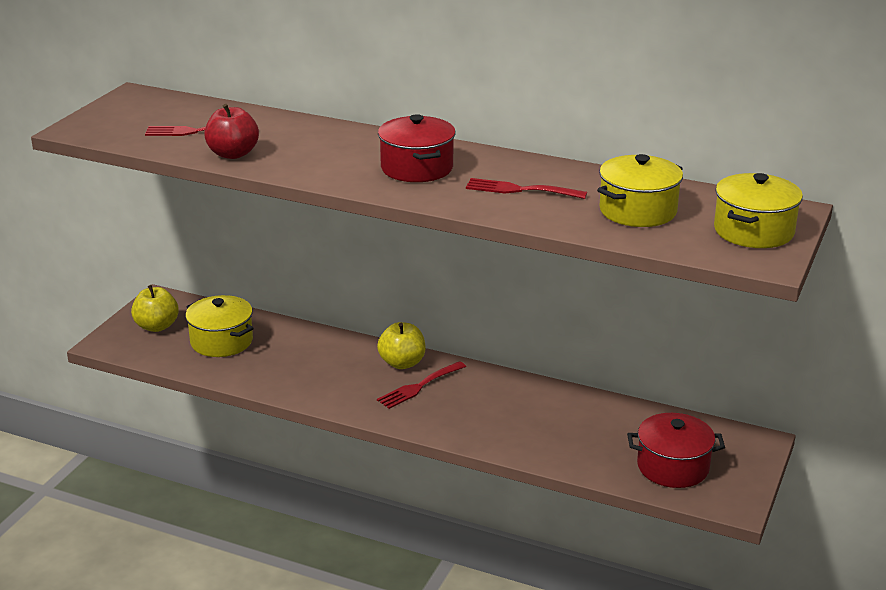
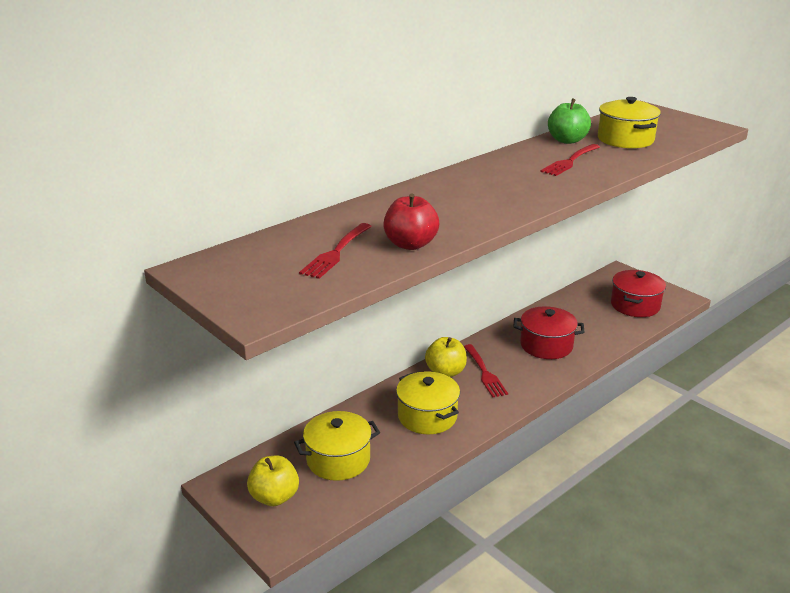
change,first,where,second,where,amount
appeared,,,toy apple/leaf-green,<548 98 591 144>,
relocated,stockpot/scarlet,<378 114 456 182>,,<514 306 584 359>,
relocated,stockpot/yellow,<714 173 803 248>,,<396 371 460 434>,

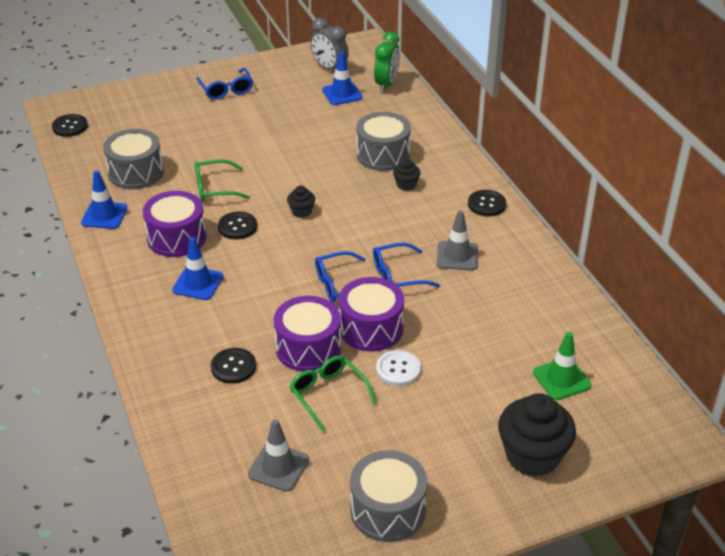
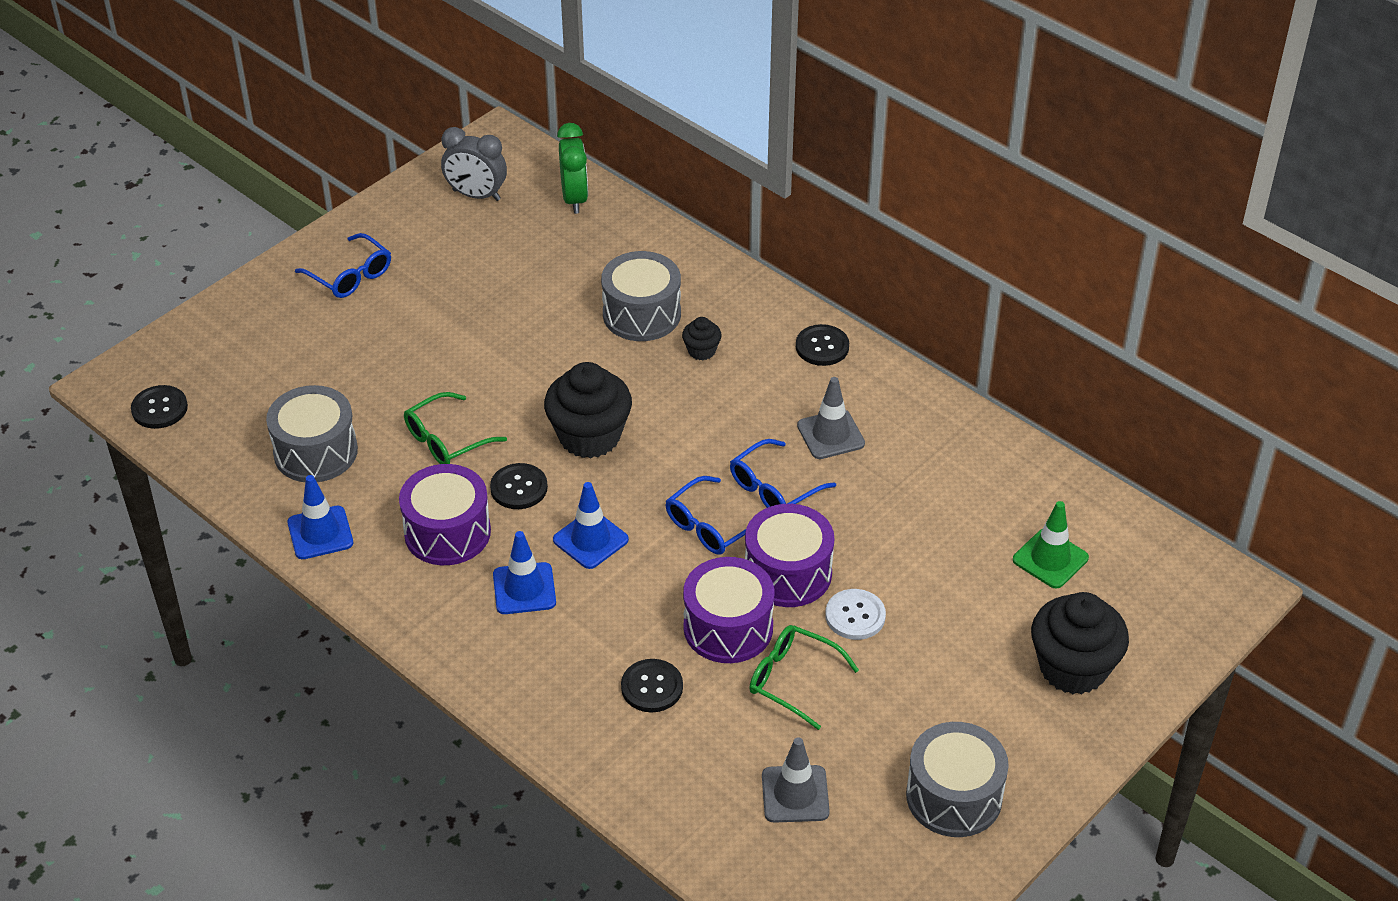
change,first,where,second,where,amount
relocated,safety cone/blue,<322 52 362 105>,,<553 482 629 569>,
size,cupcake/jet-black,<287 186 315 218>,,<544 362 632 458>,x2.13

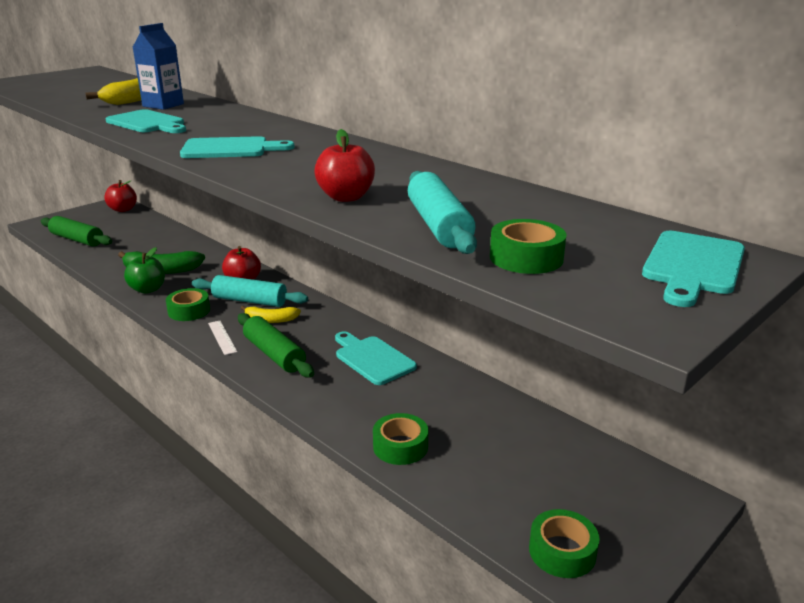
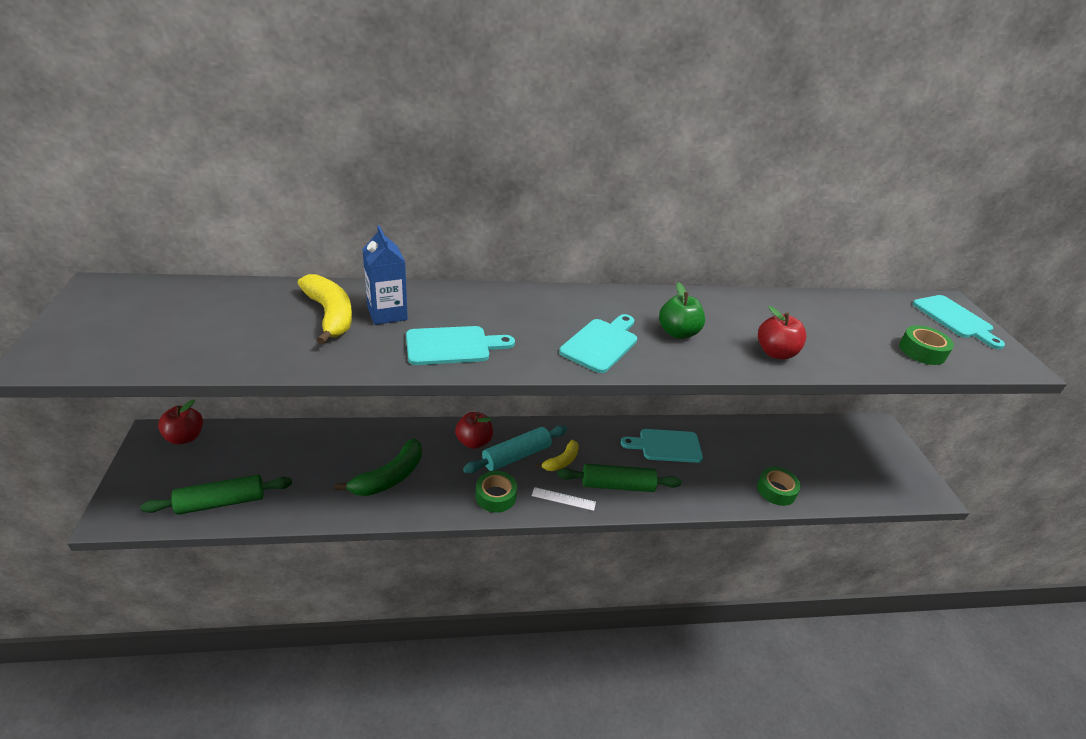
change,first,where,second,where,amount
missing,pastry roller/teal,<408 171 477 254>,,,
missing,tape/leaf-green,<529 509 600 578>,,,
relocated,toy apple/leaf-green,<124 247 165 294>,,<659 282 705 339>,

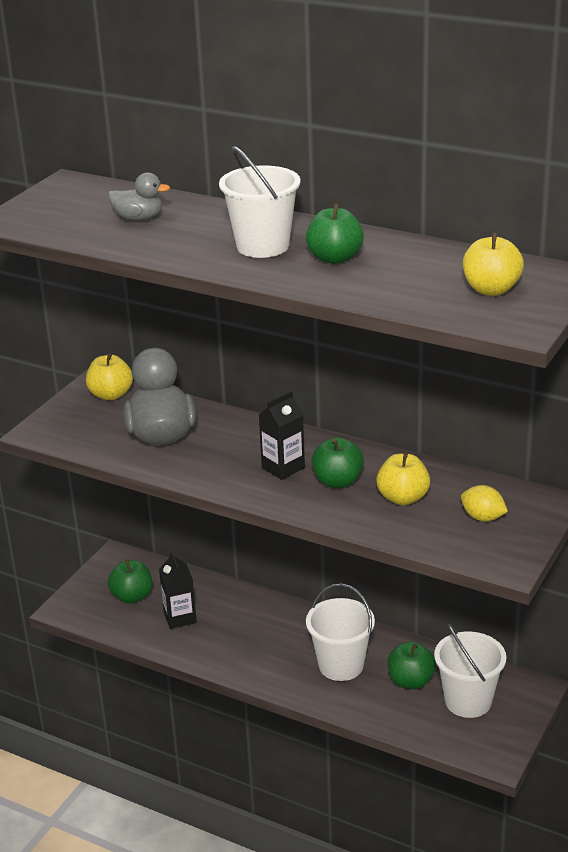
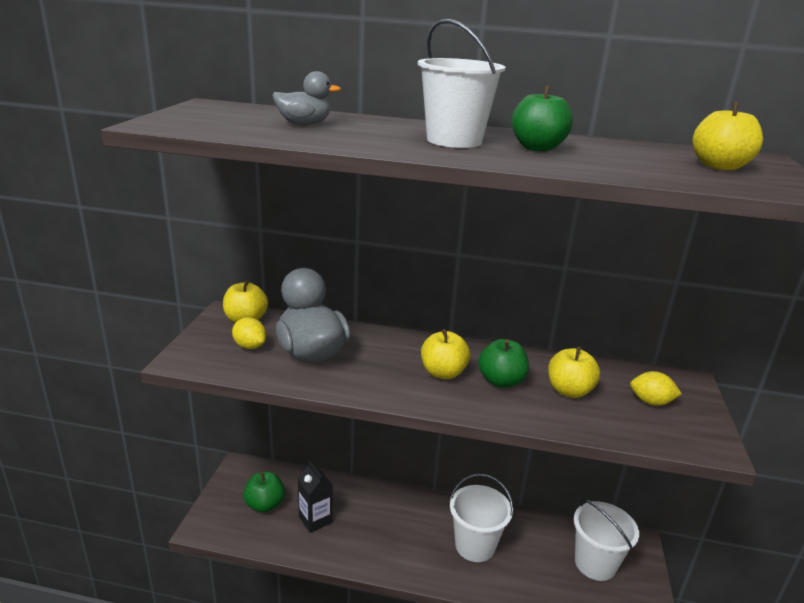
change,first,where,second,where,amount
missing,toy apple/leaf-green,<387 642 436 689>,,,
appeared,,,toy lemon/yellow,<232 317 267 349>,
exchanged,juice carton/jet-black,<259 391 305 480>,toy apple/yellow,<421 329 470 379>,

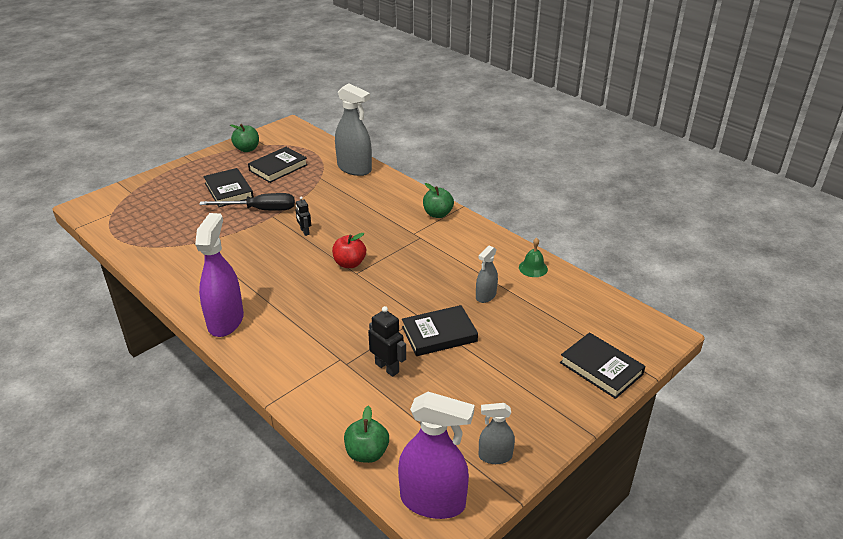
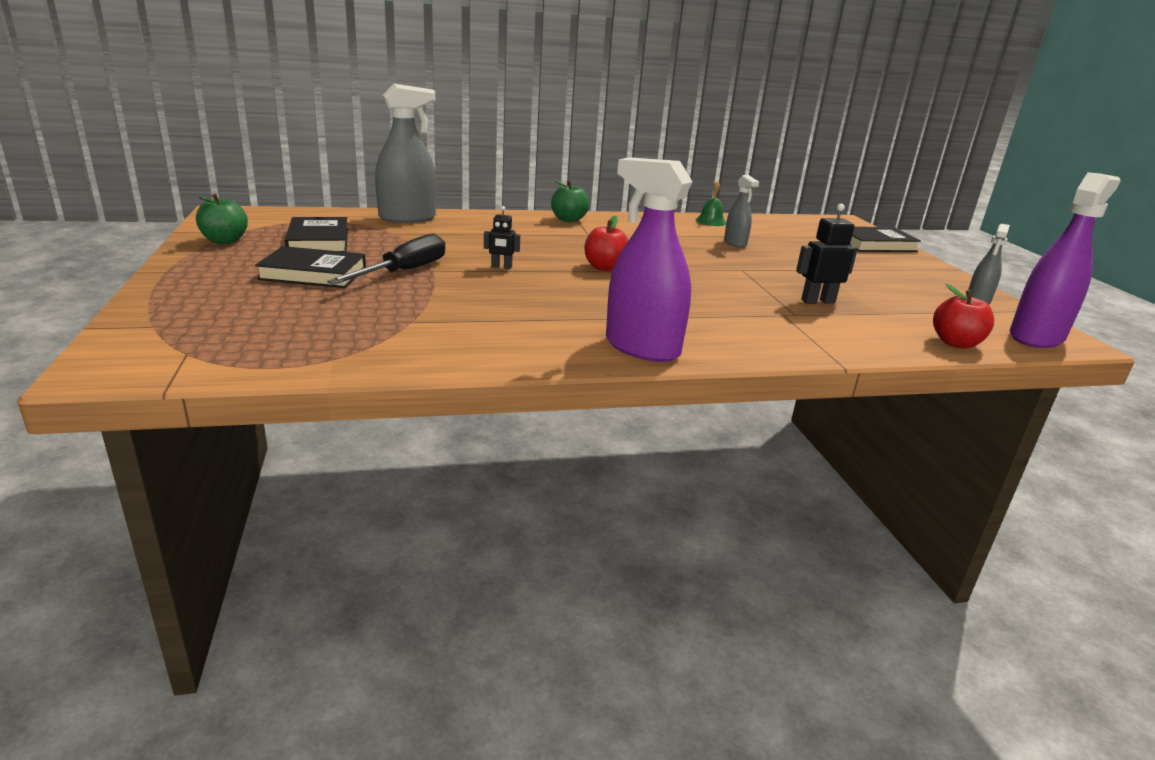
change,first,where,second,where,amount
missing,book/jet-black,<402 305 478 356>,,,
colour,toy apple/leaf-green,<344 406 389 463>,toy apple/scarlet,<933 284 994 349>,

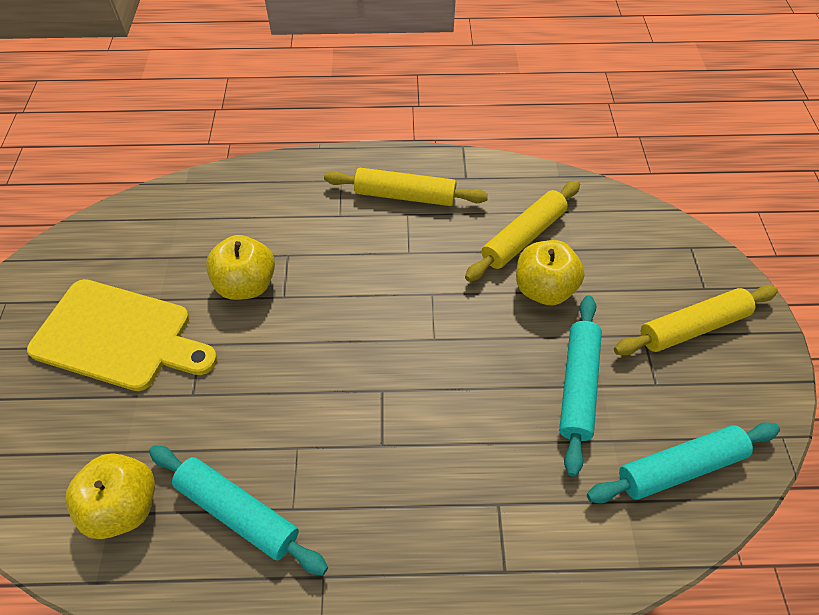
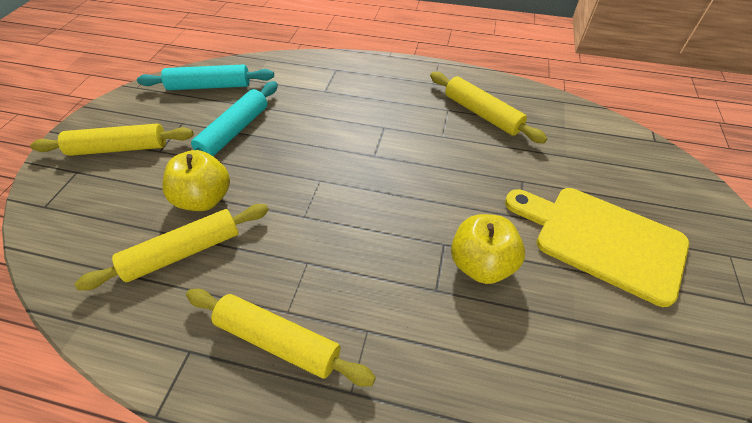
change,first,where,second,where,amount
missing,toy apple/yellow,<65 454 155 539>,,,
colour,pastry roller/teal,<149 445 328 575>,pastry roller/yellow,<430 72 547 144>,

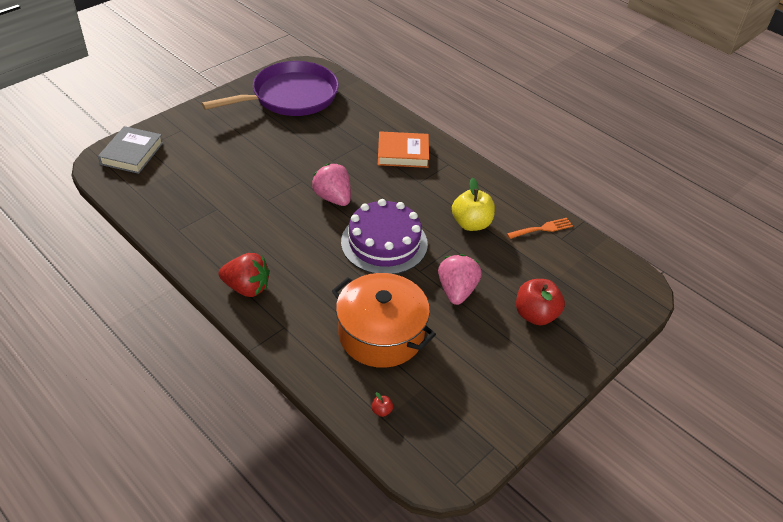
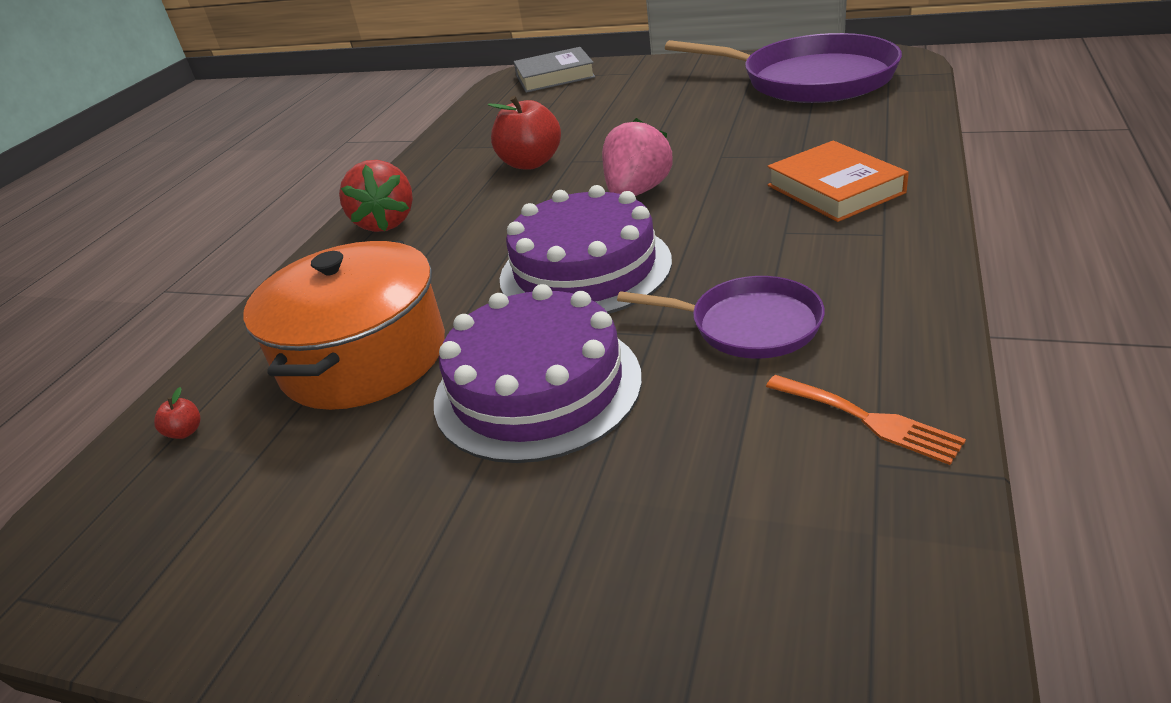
change,first,where,second,where,amount
relocated,toy apple/scarlet,<516 279 565 325>,,<488 95 561 170>,
exchanged,berry/pink,<438 254 482 305>,gateau/royal purple,<434 284 642 463>,
exchanged,toy apple/yellow,<452 178 495 231>,skillet/royal purple,<617 276 825 359>,

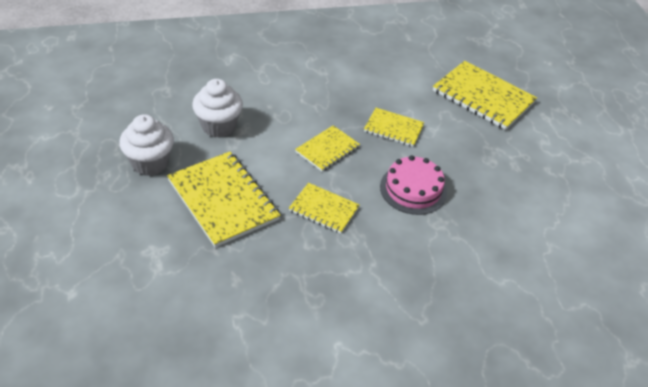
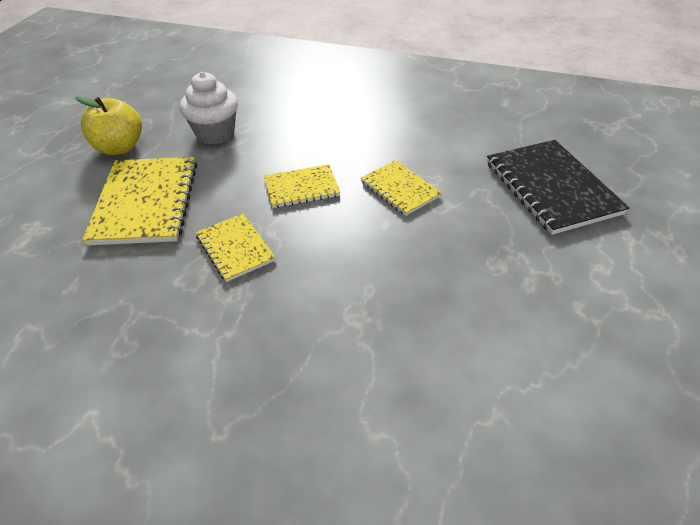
change,first,where,second,where,amount
missing,gateau/pink,<380 155 447 215>,,,
exchanged,cupcake/pure white,<119 114 174 176>,toy apple/yellow,<75 96 142 155>,
colour,exercise book/yellow,<433 61 537 130>,exercise book/jet-black,<487 140 630 235>,

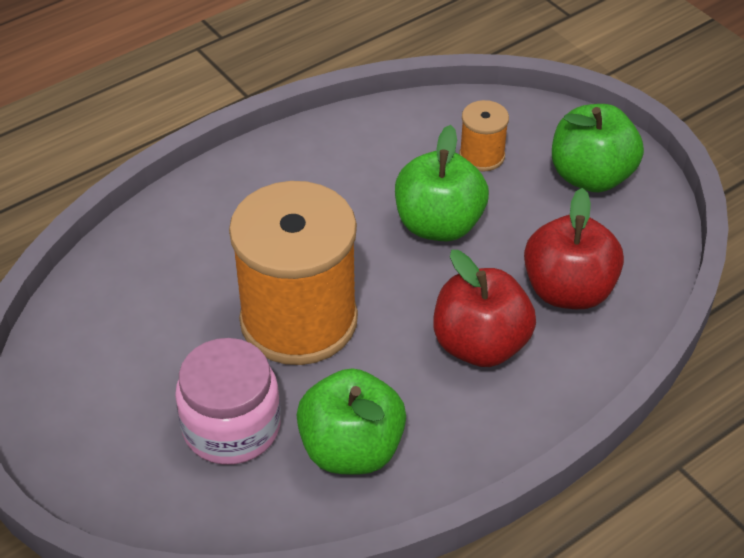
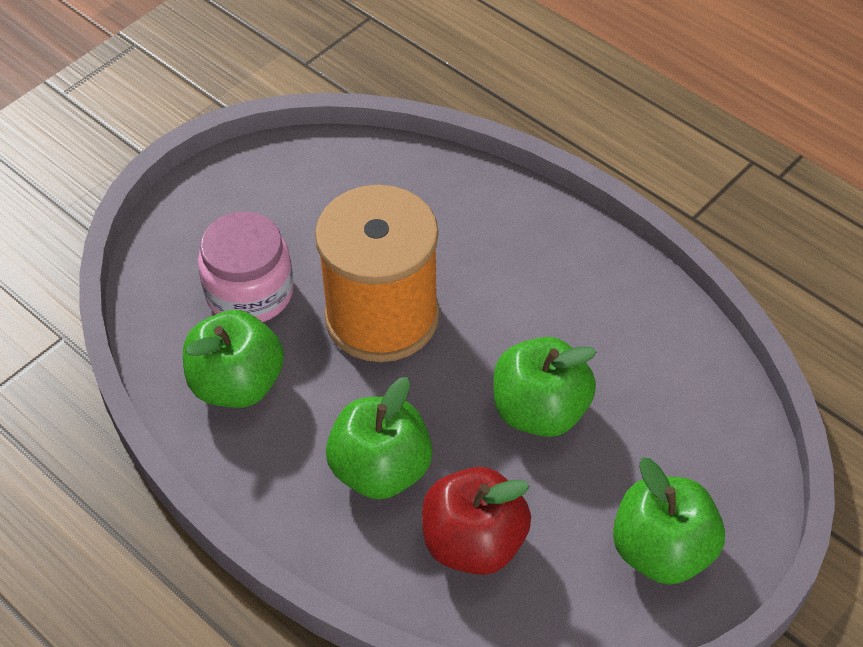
change,first,where,second,where,amount
missing,spool/orange,<459 100 509 172>,,,
colour,toy apple/scarlet,<434 250 536 367>,toy apple/leaf-green,<326 377 433 499>,

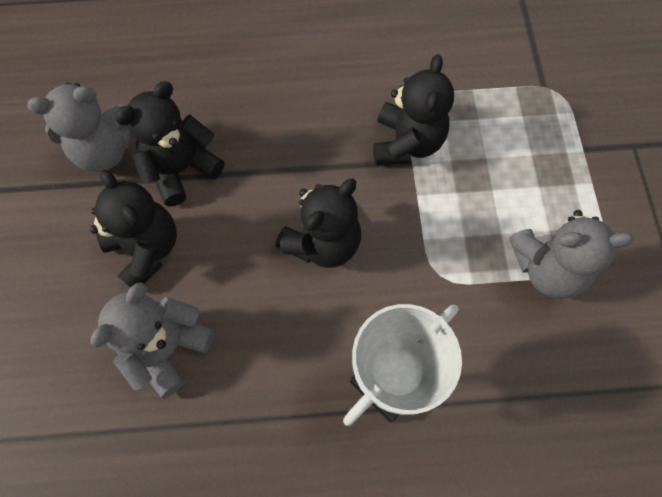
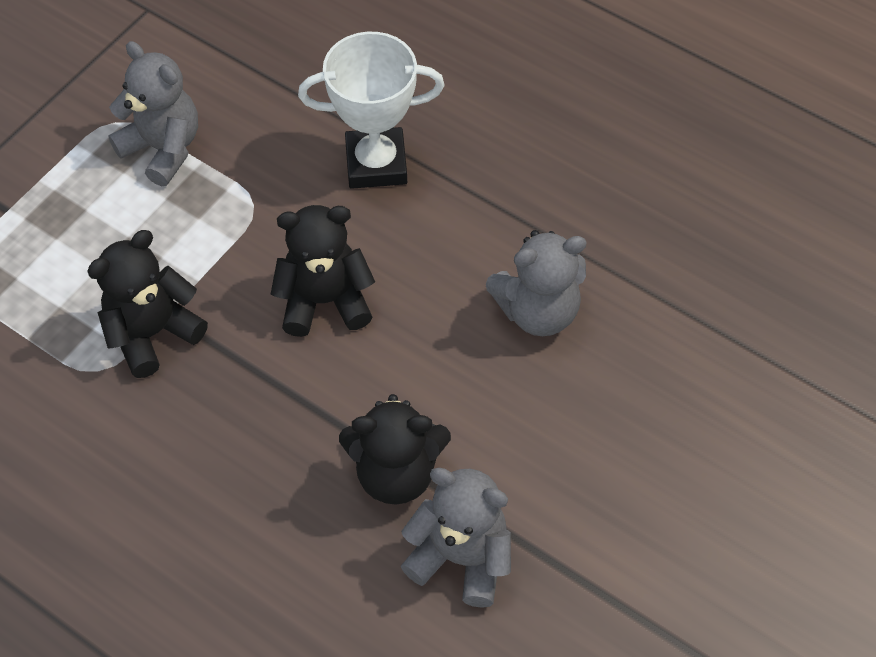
change,first,where,second,where,amount
missing,stuffed bear/jet-black,<90 169 177 288>,,,

